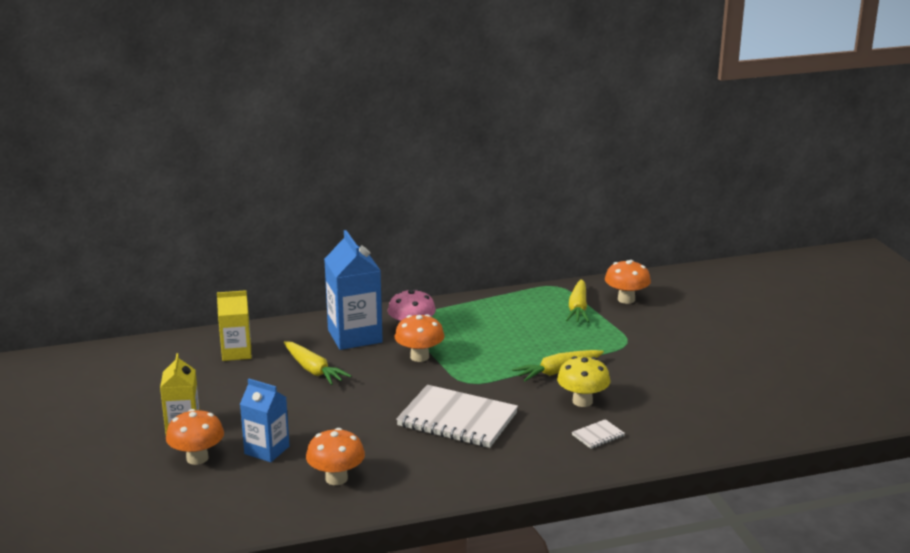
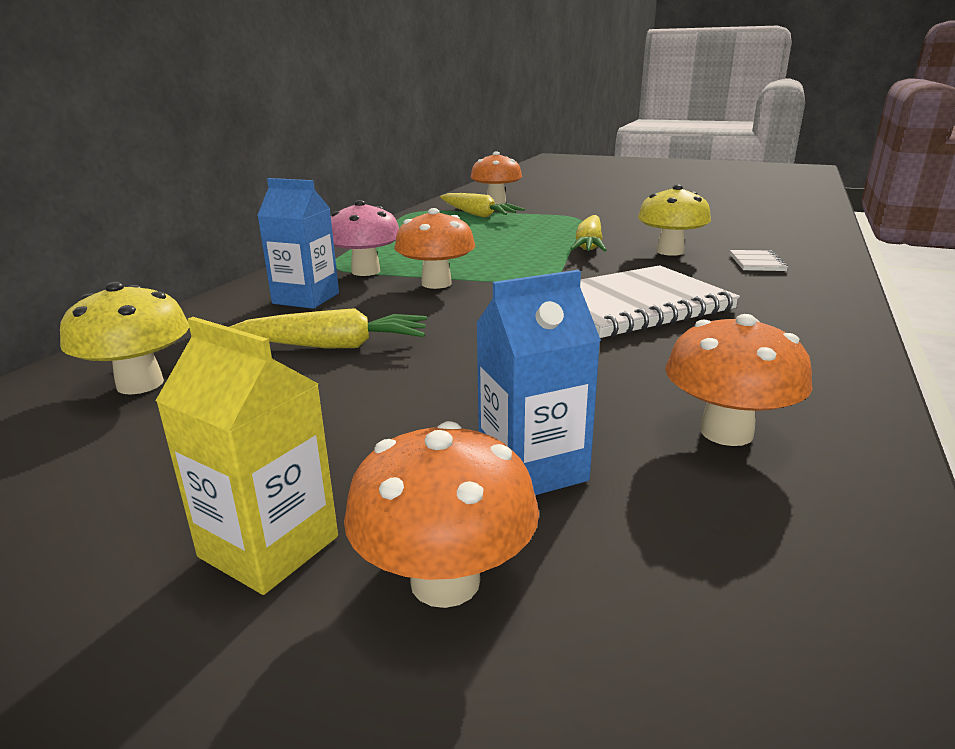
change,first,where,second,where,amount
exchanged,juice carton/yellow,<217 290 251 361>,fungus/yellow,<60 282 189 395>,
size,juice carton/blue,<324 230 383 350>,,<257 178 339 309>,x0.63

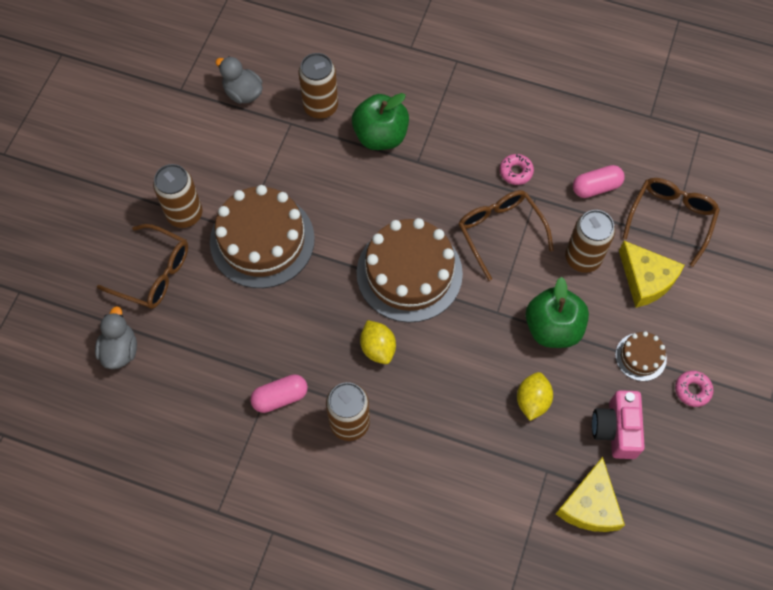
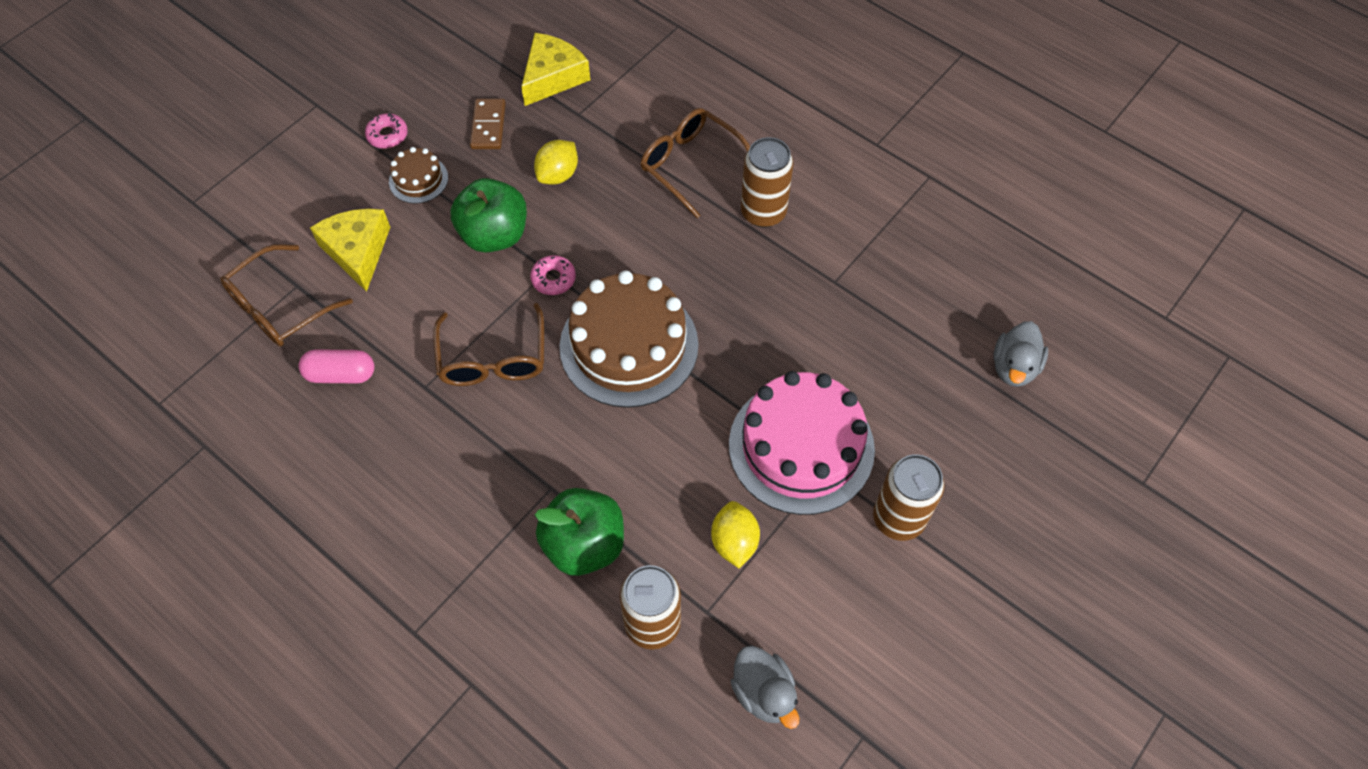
change,first,where,second,where,amount
missing,capsule/pink,<250 374 308 413>,,,
missing,soda can/brown,<565 210 615 273>,,,
relocated,glasses/brown,<97 224 188 309>,,<641 108 750 218>,
relocated,toy lemon/yellow,<360 320 396 364>,,<711 501 760 568>,
relocated,doughnut/pink,<500 154 534 185>,,<530 255 576 295>,
exchanged,photo camera/pink,<592 390 645 459>,domino/brown,<470 99 506 149>,
colour,gateau/brown,<210 185 315 288>,gateau/pink,<729 371 875 515>,

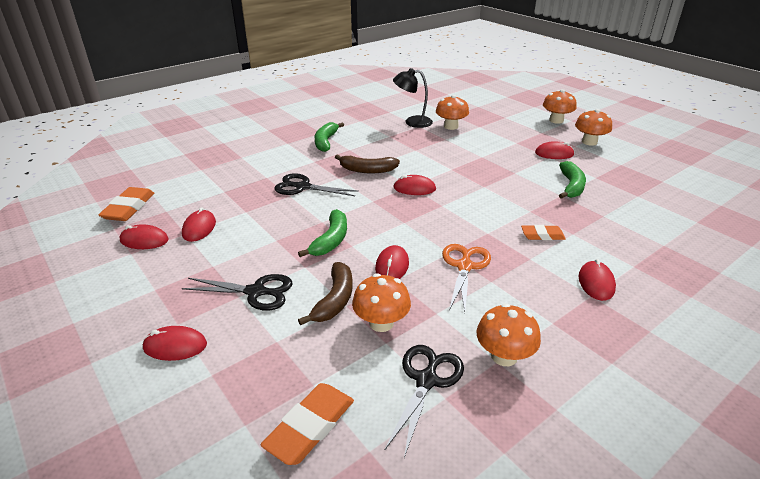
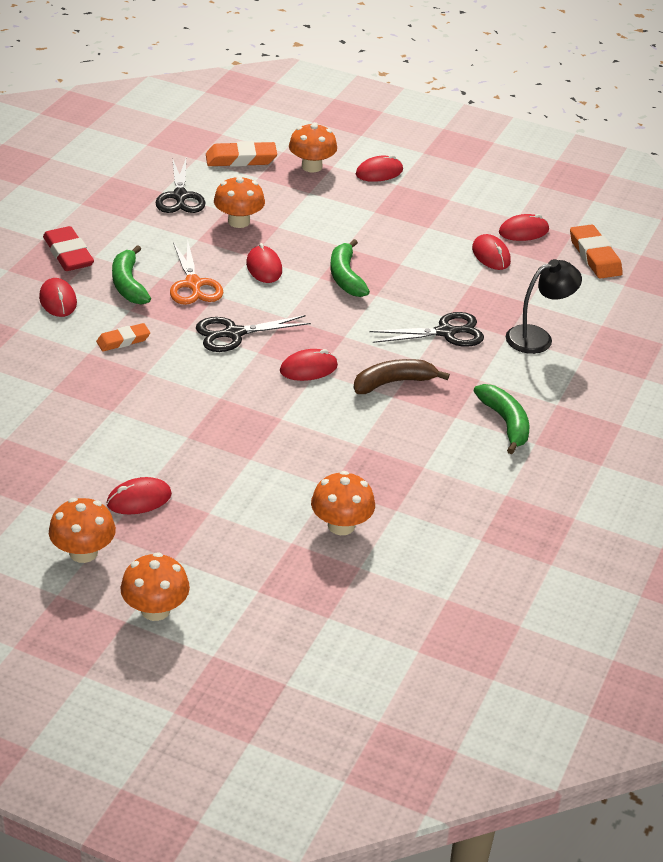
change,first,where,second,where,amount
missing,toy banana/brown,<298 262 353 326>,,,
appeared,,,pencil eraser/scarlet,<43 226 94 271>,
relocated,scissors/jet-black,<182 274 292 311>,,<196 315 311 352>,
relocated,reading lamp/jet-black,<393 68 433 128>,,<506 259 582 354>,
relocated,fungus/orange,<477 303 541 366>,,<289 122 337 172>,
relocated,toy banana/leaf-green,<559 161 586 199>,,<112 245 151 304>,
spun,pencil eraser/orange,<261 383 354 465>,,<206 141 277 167>,75 degrees clockwise

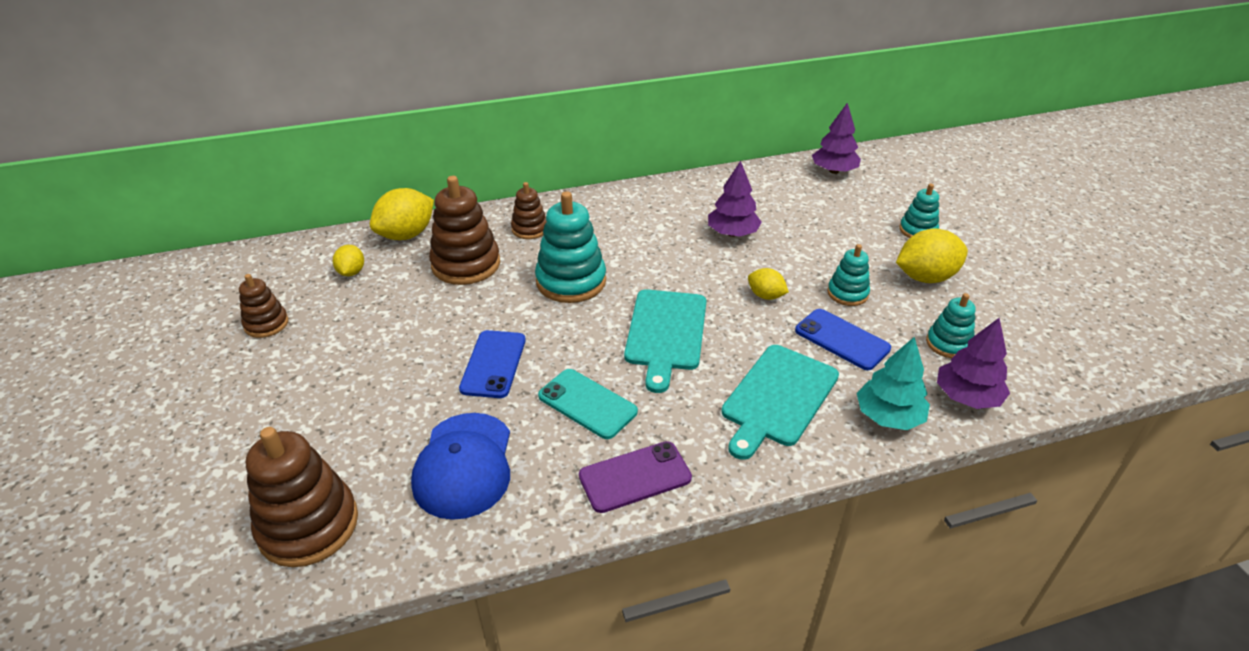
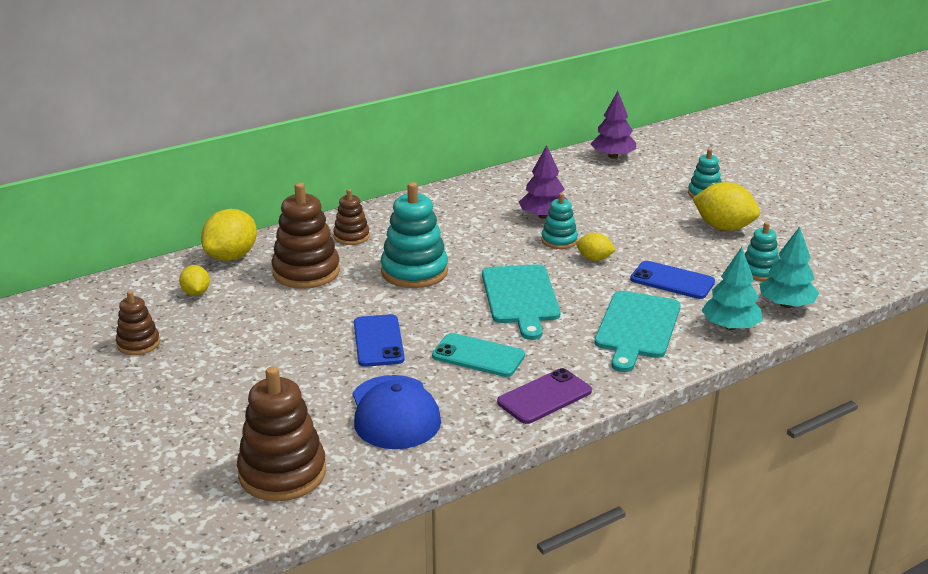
change,first,where,second,where,amount
relocated,stacking rings/teal,<827 244 870 306>,,<541 193 578 249>,
colour,tree/royal purple,<937 318 1010 409>,tree/teal,<759 226 819 308>,
spun,toy lemon/yellow,<896 228 968 283>,,<692 182 760 231>,60 degrees clockwise

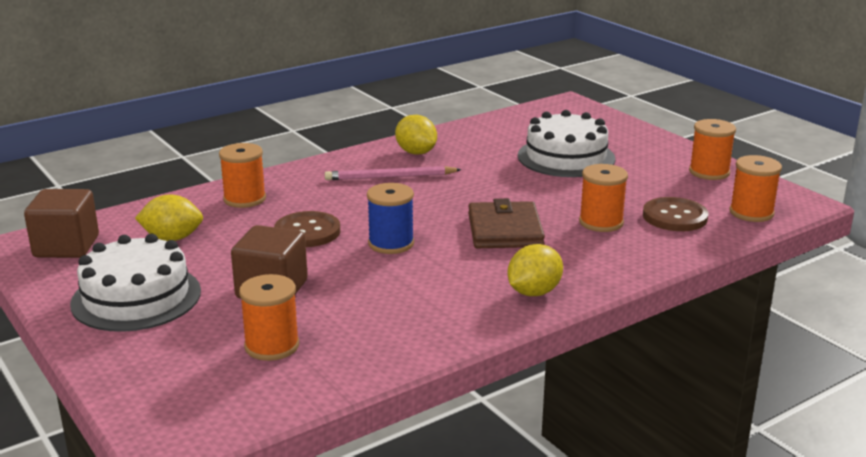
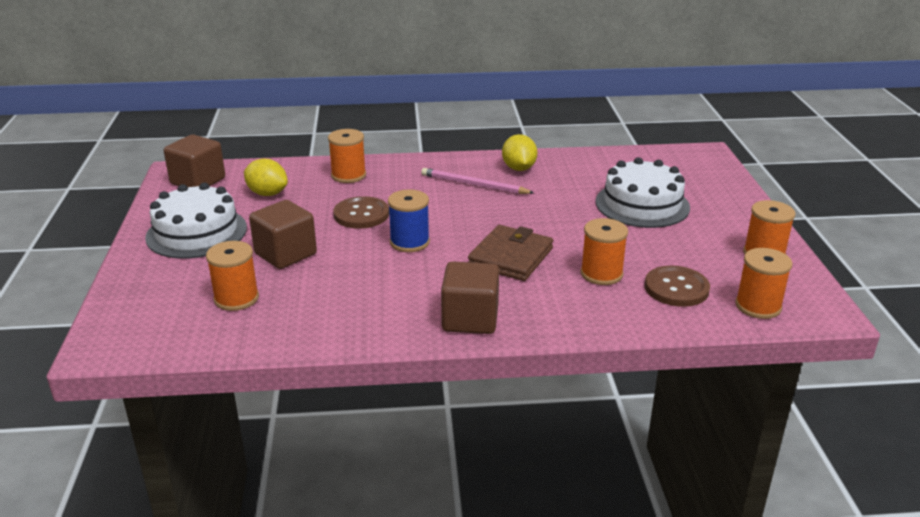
change,first,where,second,where,amount
exchanged,toy lemon/yellow,<508 244 563 296>,block/brown,<441 261 499 334>,

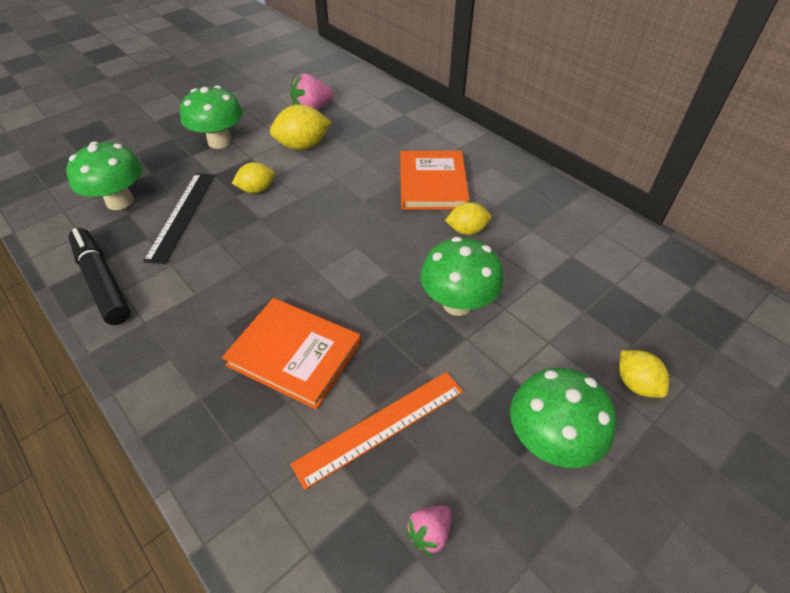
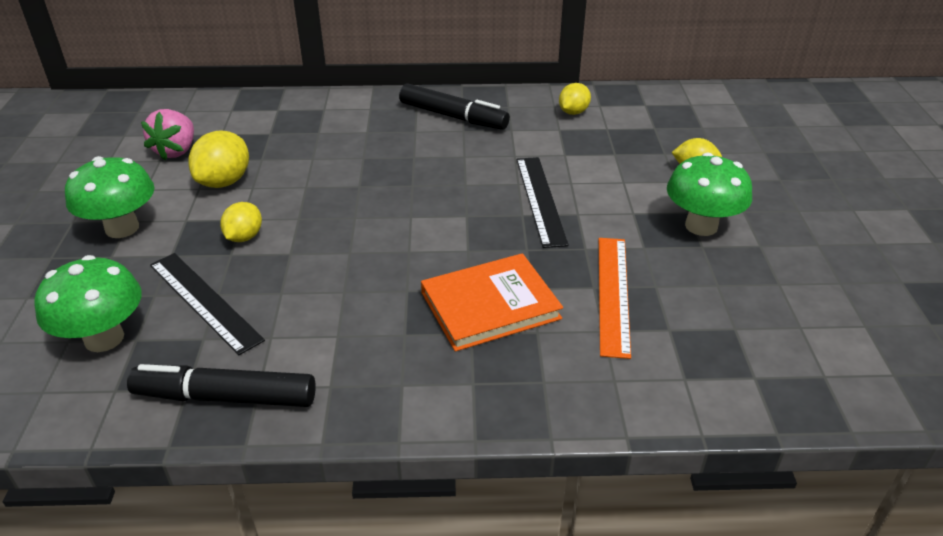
change,first,where,second,where,amount
missing,book/orange,<400 151 470 210>,,,
missing,berry/pink,<405 506 451 557>,,,
appeared,,,marker/jet-black,<399 83 510 130>,
relocated,toy lemon/yellow,<445 202 491 235>,,<559 83 591 115>,
exchanged,fungus/leaf-green,<420 237 504 316>,straightedge/jet-black,<517 157 569 248>,

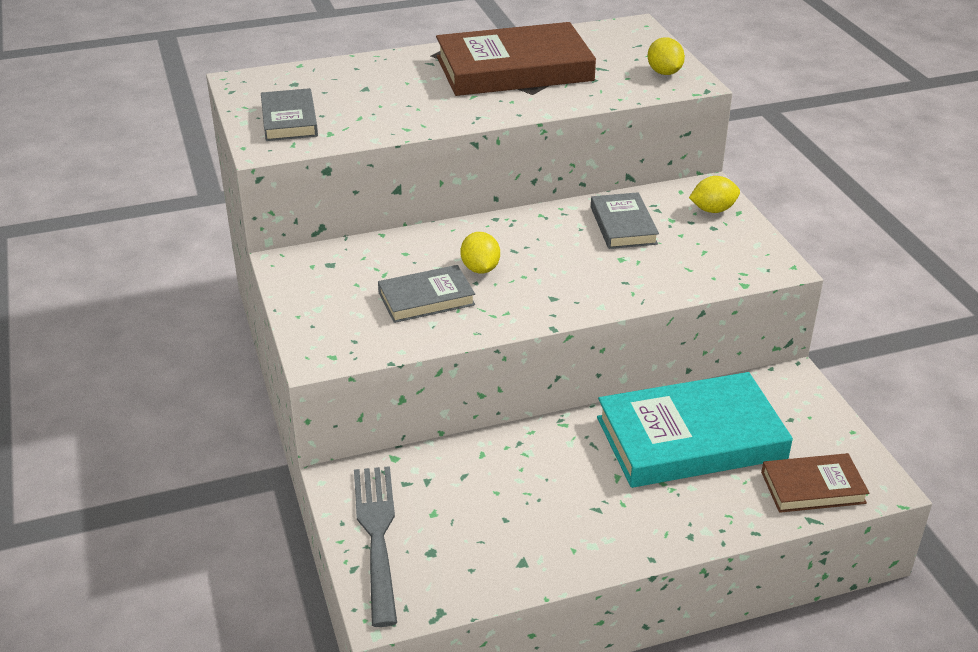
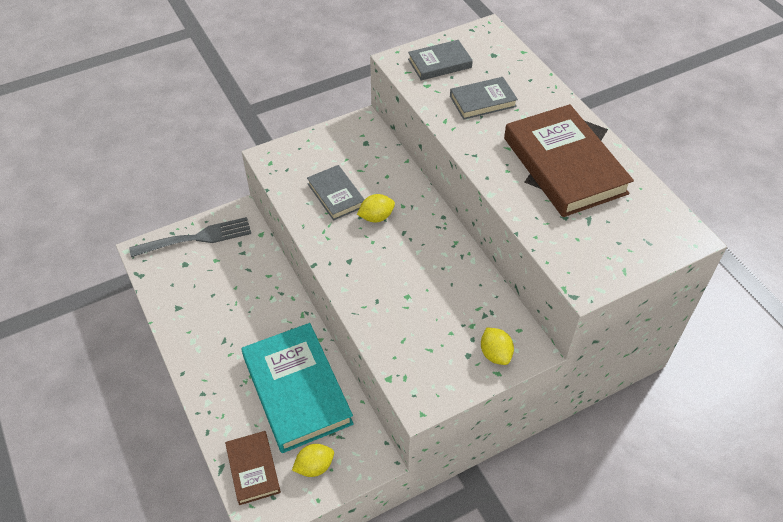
change,first,where,second,where,amount
relocated,book/ash-grey,<591 192 659 249>,,<450 77 518 120>,
relocated,toy lemon/yellow,<647 38 685 75>,,<292 444 334 477>,

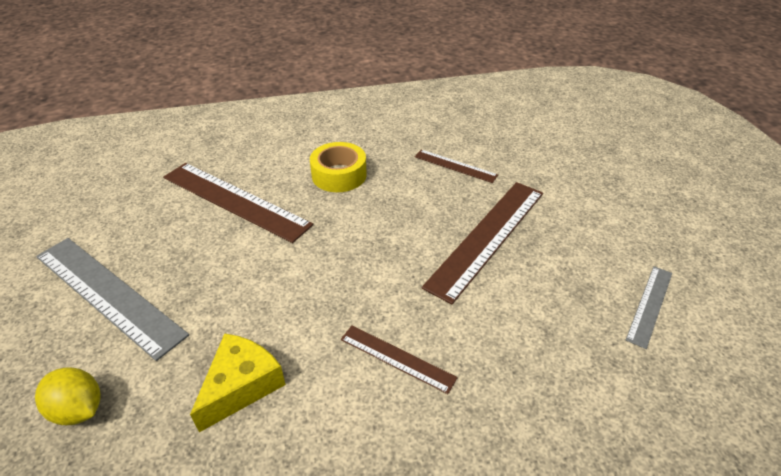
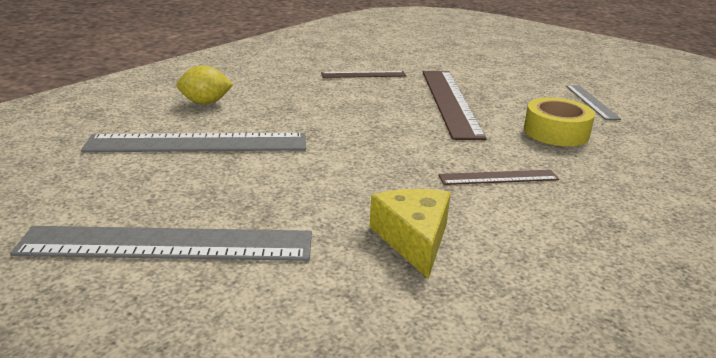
change,first,where,second,where,amount
relocated,toy lemon/yellow,<35 367 101 425>,,<176 65 233 104>,
relocated,tape/yellow,<310 142 367 192>,,<524 97 595 146>,
colour,straightedge/brown,<163 163 313 243>,straightedge/ash-grey,<81 133 306 152>,

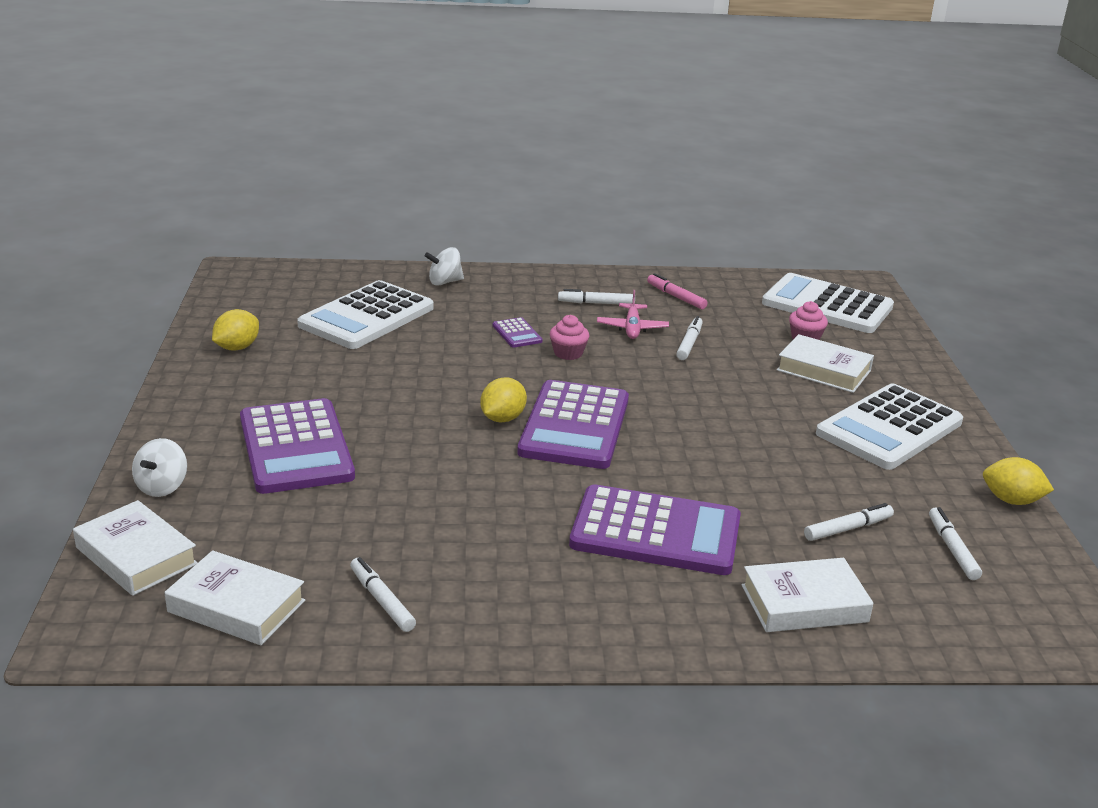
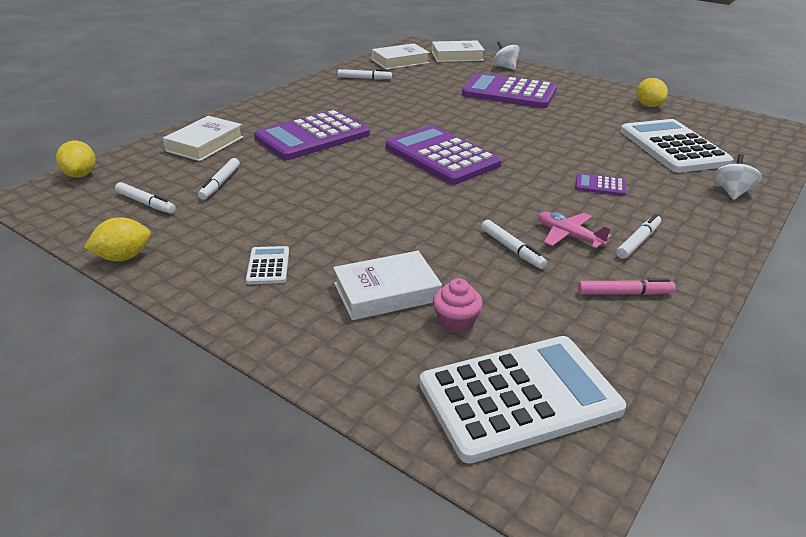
change,first,where,second,where,amount
missing,cupcake/pink,<550 315 589 360>,,,
relocated,toy lemon/yellow,<480 377 527 422>,,<56 141 96 178>,
size,pocket calculator/pure white,<816 384 963 470>,,<246 246 289 284>,x0.43

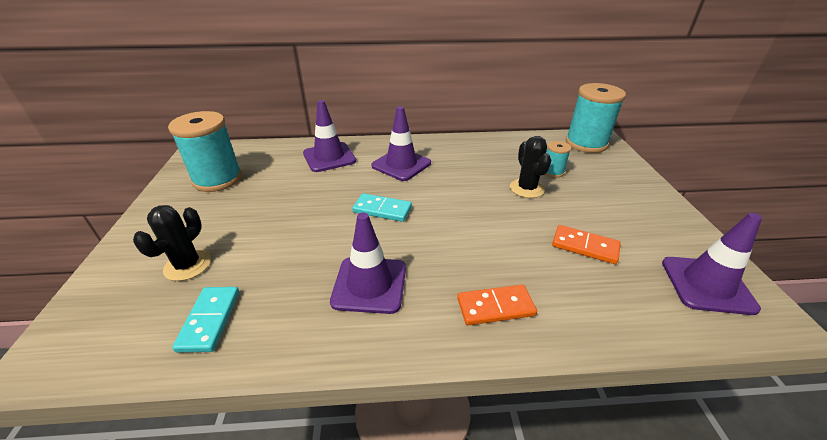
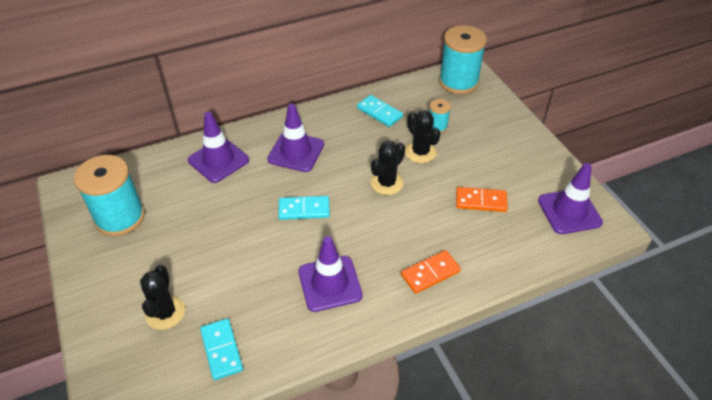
change,first,where,second,where,amount
appeared,,,domino/teal,<357 95 403 127>,
appeared,,,cactus/jet-black,<371 141 405 195>,

